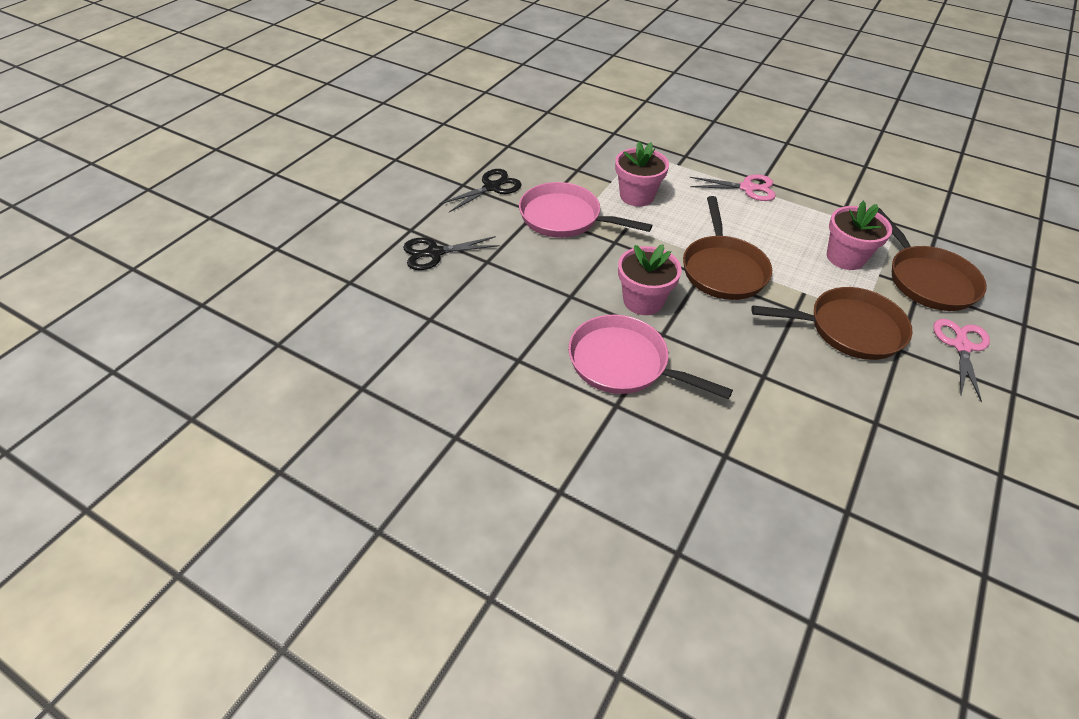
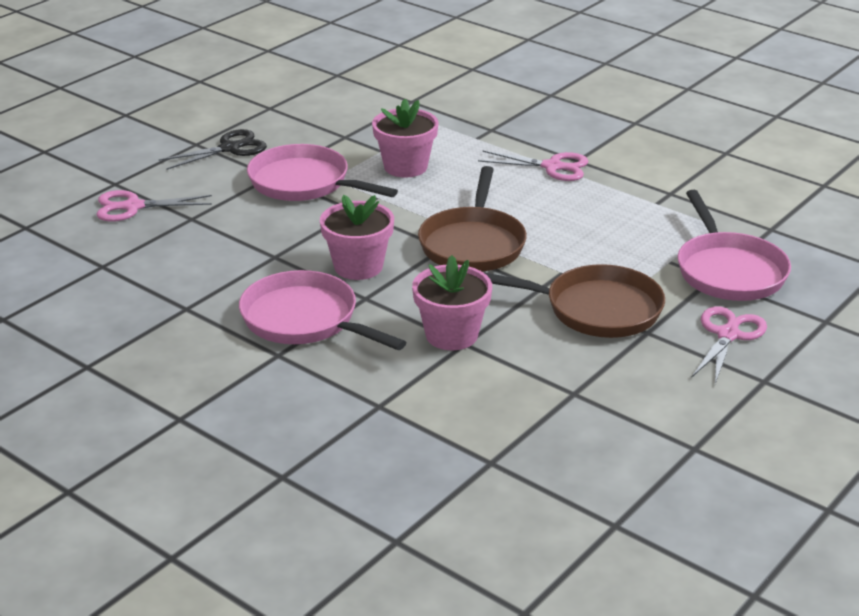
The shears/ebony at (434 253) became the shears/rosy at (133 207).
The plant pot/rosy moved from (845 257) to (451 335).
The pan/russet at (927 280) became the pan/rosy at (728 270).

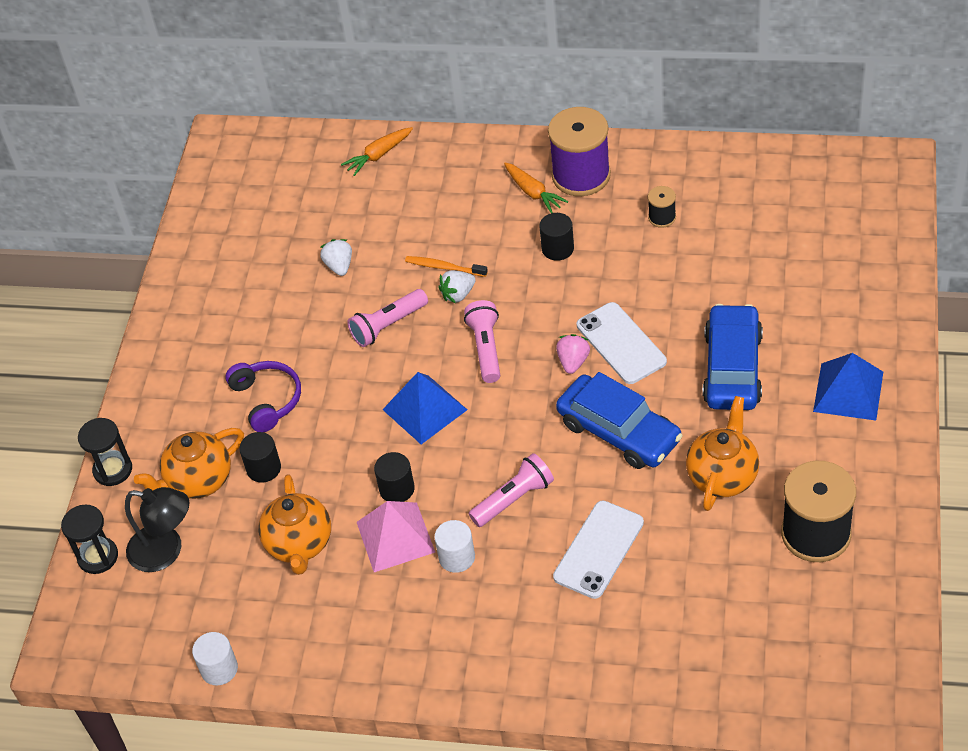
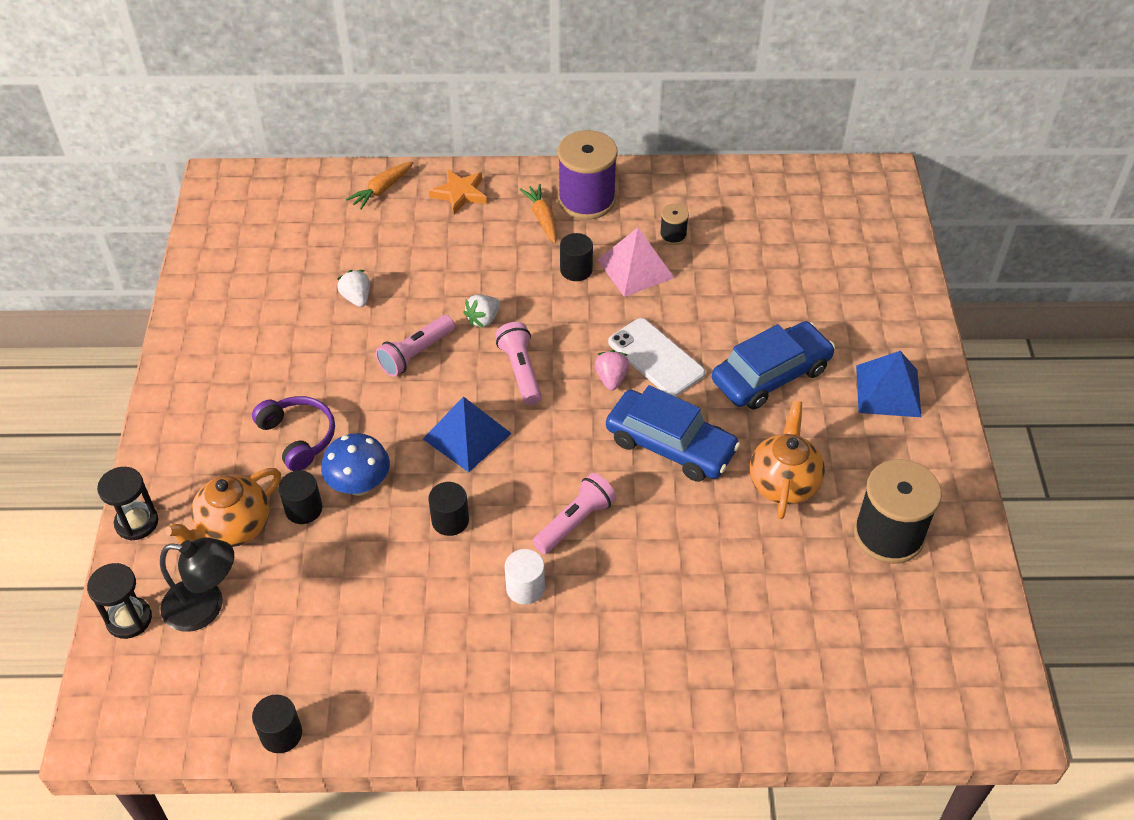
The solid cylinder/pure white at (219 669) became the solid cylinder/ebony at (281 734).
The fungus/blue at (359 485) appeared.
The star shape/orange at (459 194) appeared.
The toy carrot/orange at (533 193) turned 150 degrees counterclockwise.
The solid pyramid/rosy moved from (395 537) to (635 268).
The car/blue at (732 368) turned 60 degrees clockwise.
The china teapot/orange at (299 544) disappeared.
The toothbrush/orange at (444 267) disappeared.
The phone/pure white at (598 549) disappeared.

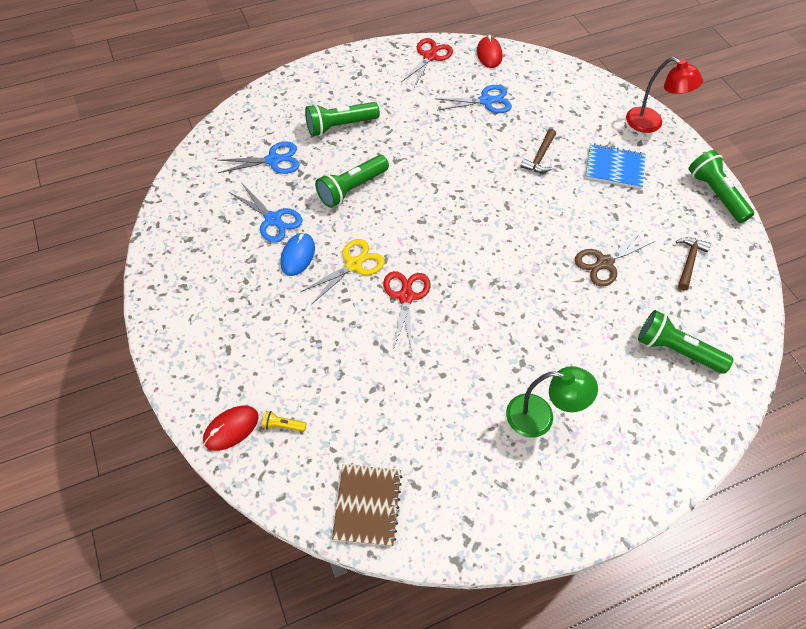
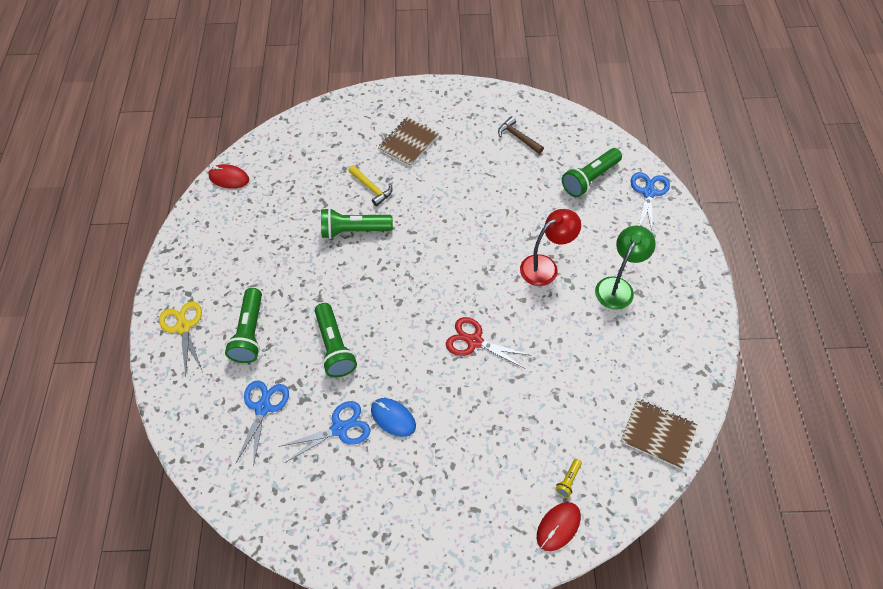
The shears/golden moved from (354 265) to (183 327).
The torch/green moved from (715 194) to (354 230).
The hammer/russet at (540 157) became the hammer/golden at (372 188).
The notebook/blue at (614 167) became the notebook/russet at (408 143).
The reading lamp/crimson moved from (651 124) to (545 266).
The computer mouse/crimson at (231 428) turned 60 degrees clockwise.
The shears/blue moved from (486 101) to (648 192).
The shears/crimson at (430 56) disappeared.
The shears/russet at (604 263) disappeared.

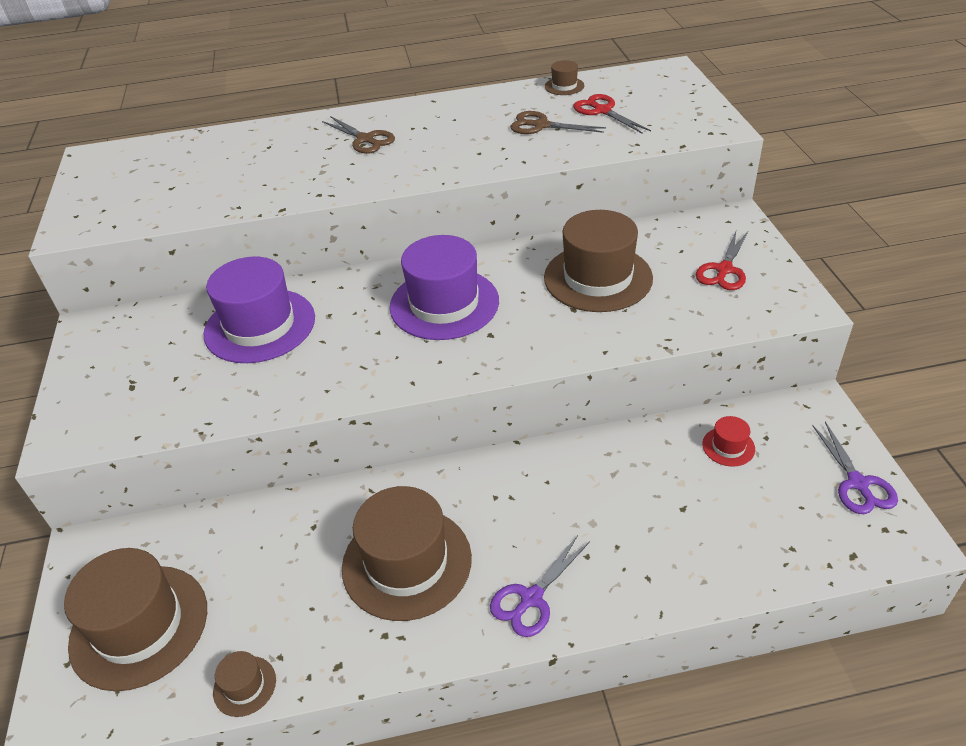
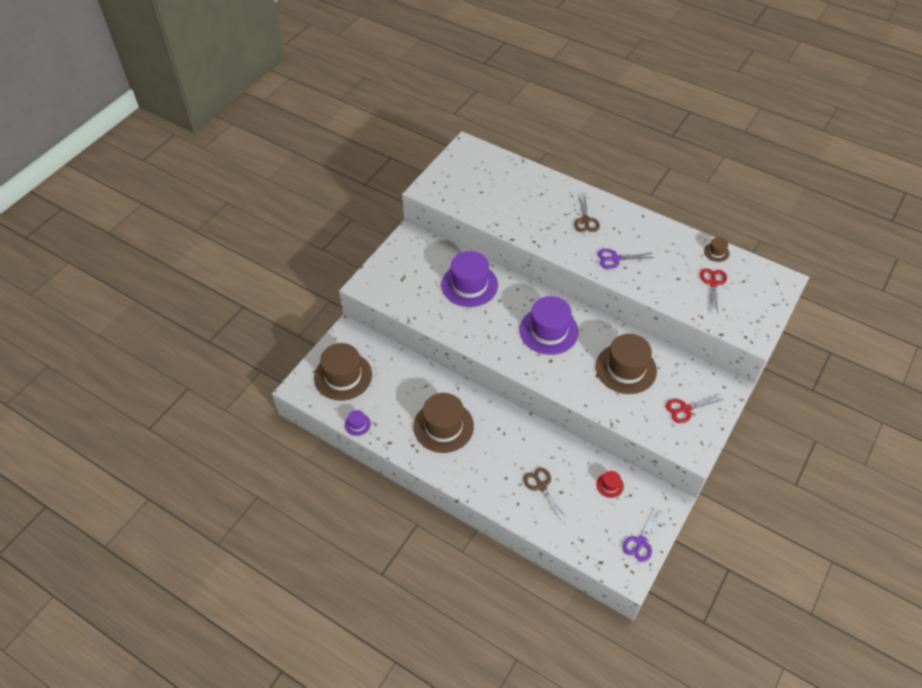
The tall hat/russet at (244 686) became the tall hat/violet at (357 424).
The shears/russet moved from (541 125) to (541 486).
The shears/violet moved from (531 598) to (615 259).

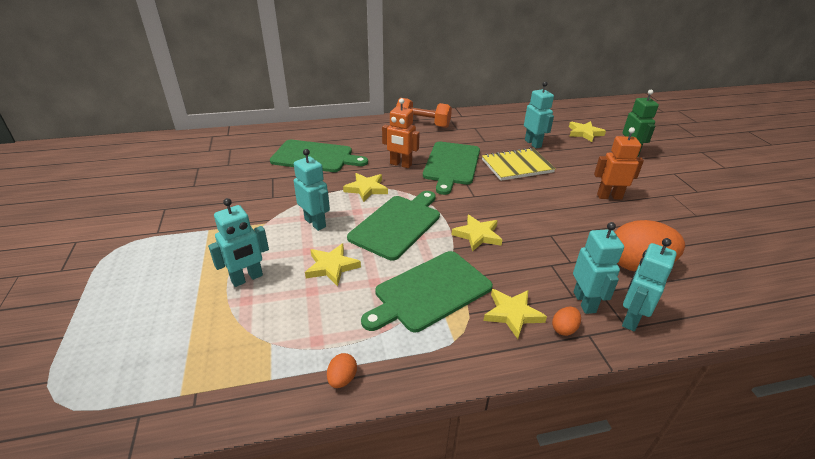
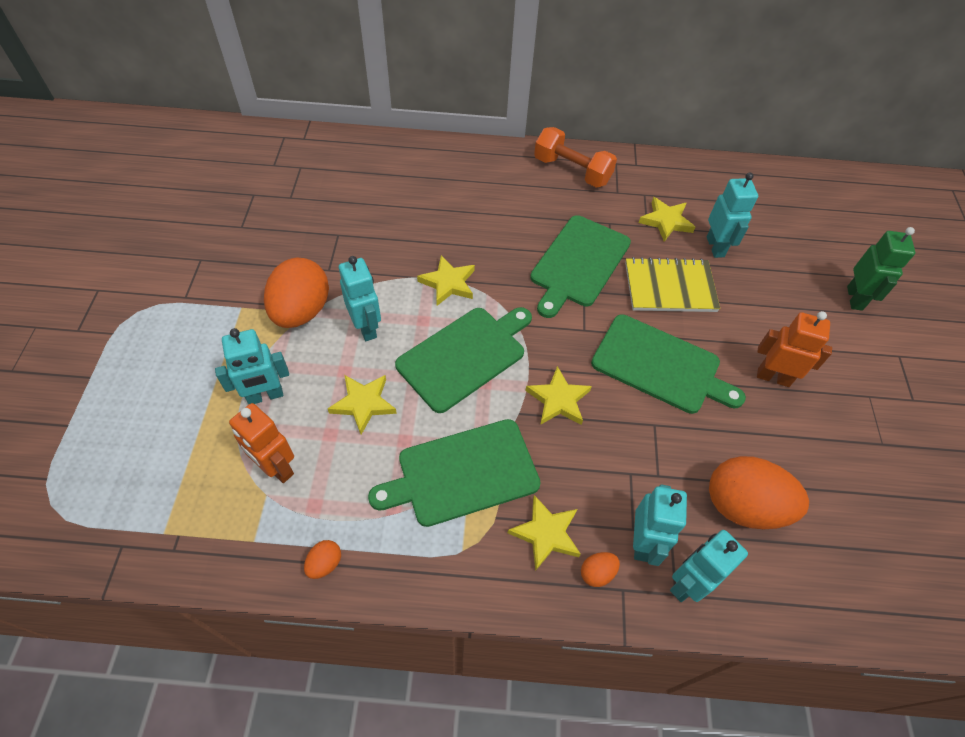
The robot/orange moved from (400 164) to (276 468).
The egg/orange at (301 311) appeared.
The chopping board/green moved from (315 157) to (660 365).
The star shape/golden moved from (584 133) to (666 221).

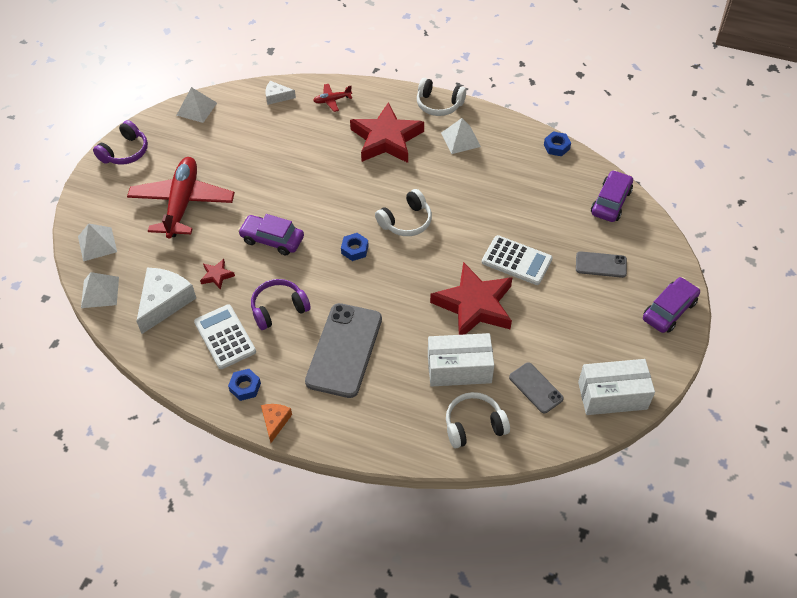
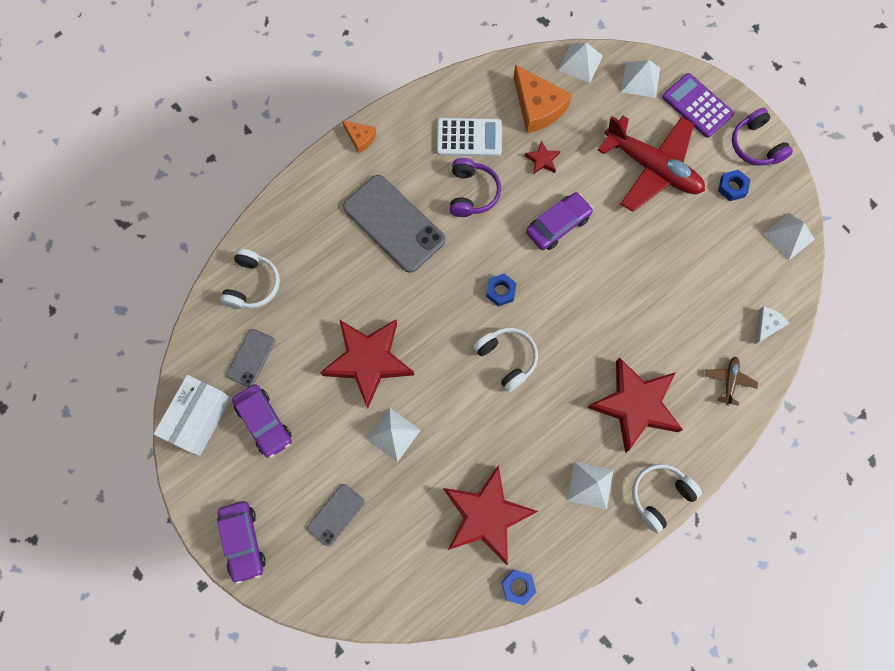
The phone/grey at (535 388) turned 60 degrees counterclockwise.
The car/violet moved from (611 202) to (264 422).
The calculator/pure white at (516 260) was replaced by the solid pyramid/pure white at (393 434).
The star shape/crimson at (486 516) appeared.
The over-ear headphones/pure white at (406 221) turned 150 degrees clockwise.
The cheese wedge/pure white at (164 302) became the cheese wedge/orange at (537 107).
The calculator/violet at (697 106) appeared.
The aeroplane/crimson at (332 100) became the aeroplane/russet at (729 381).
The hexagon nut/blue moved from (245 387) to (732 187).
The box/pure white at (459 368) disappeared.

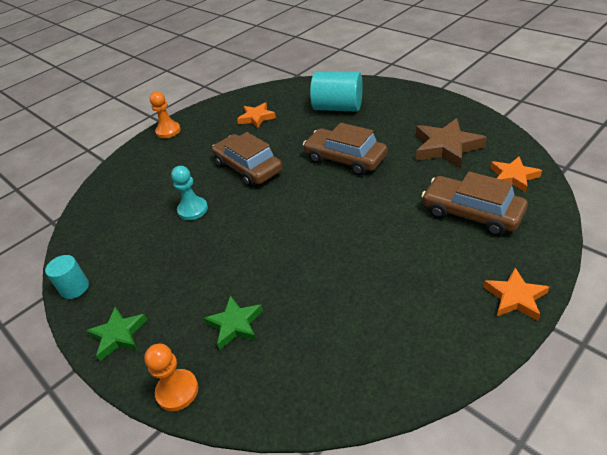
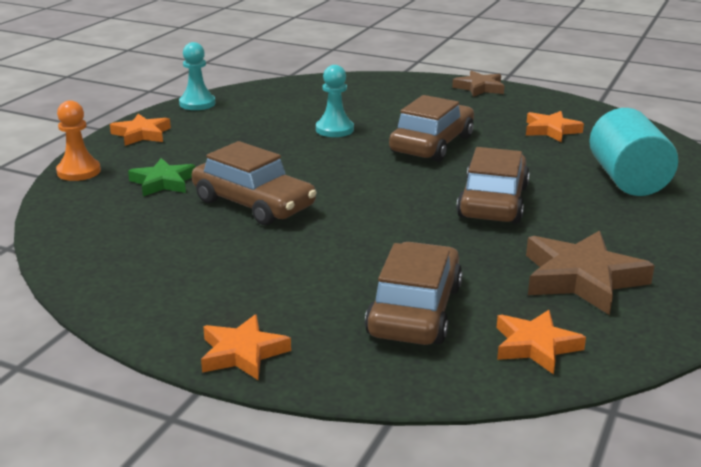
The star shape/green at (118 335) became the star shape/orange at (141 134).
The solid cylinder/turquoise at (75 288) was replaced by the game pawn/turquoise at (197 104).
The car/russet at (253 204) appeared.
The game pawn/orange at (168 131) was replaced by the star shape/russet at (479 88).

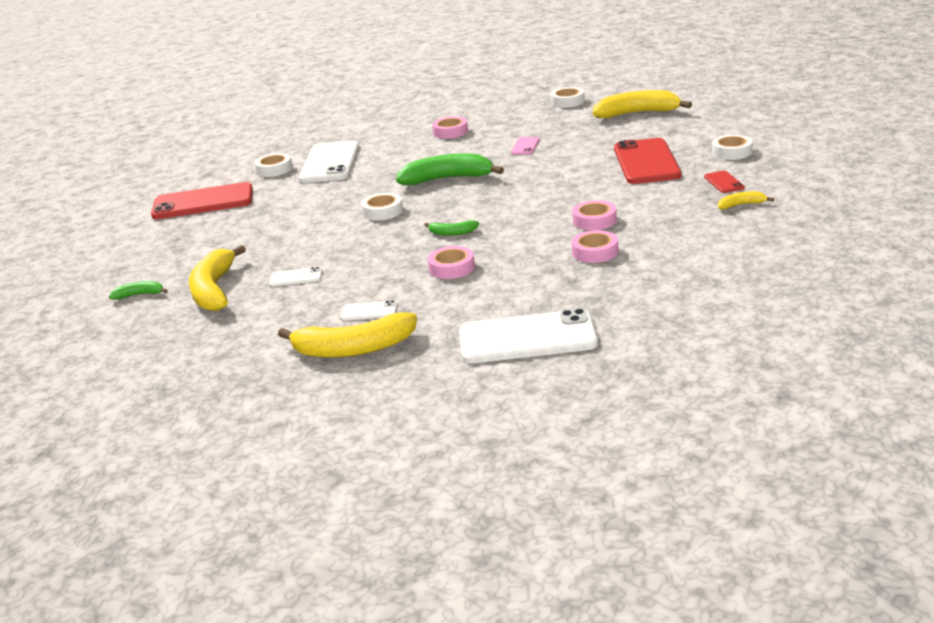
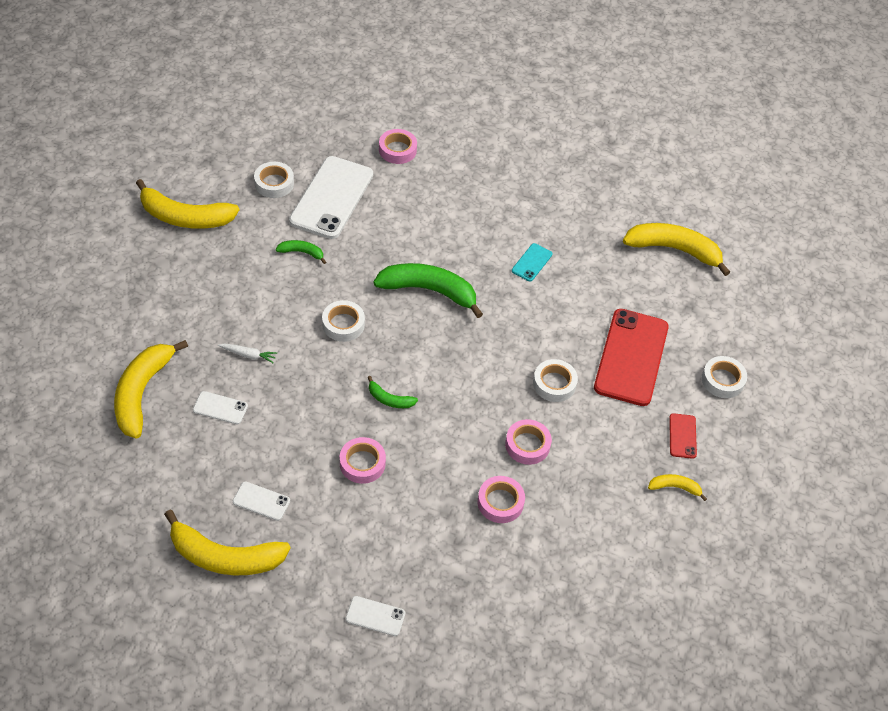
The phone/crimson at (203 202) was replaced by the banana/golden at (185 217).
The toy carrot/pure white at (248 355) appeared.
The banana/green moved from (139 295) to (302 252).
The phone/pure white at (527 338) changed to 0.44 times the size.
The tape/rosy moved from (450 132) to (397 150).
The phone/rosy at (525 146) became the phone/turquoise at (532 262).
The tape/pure white moved from (567 101) to (554 384).

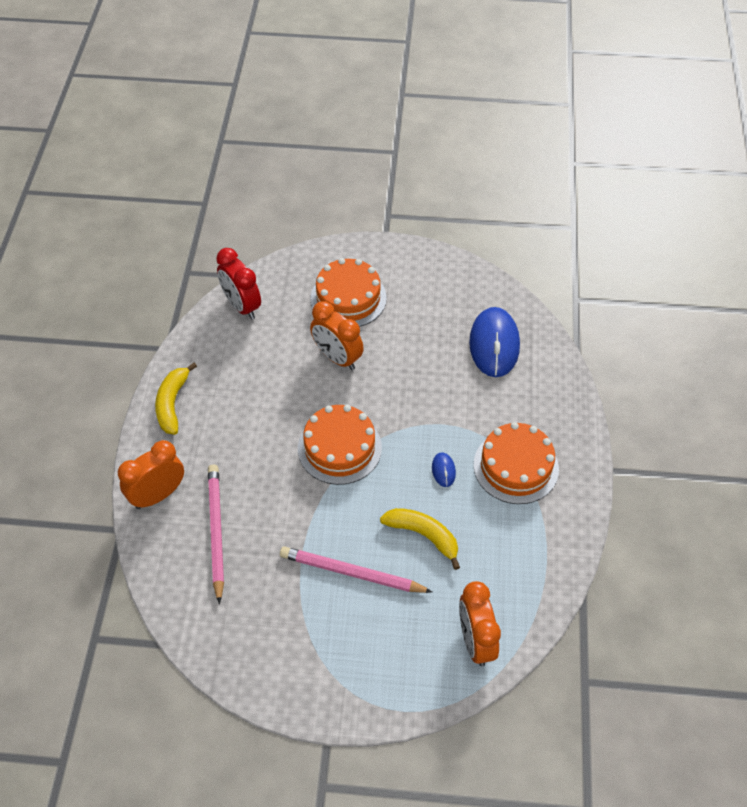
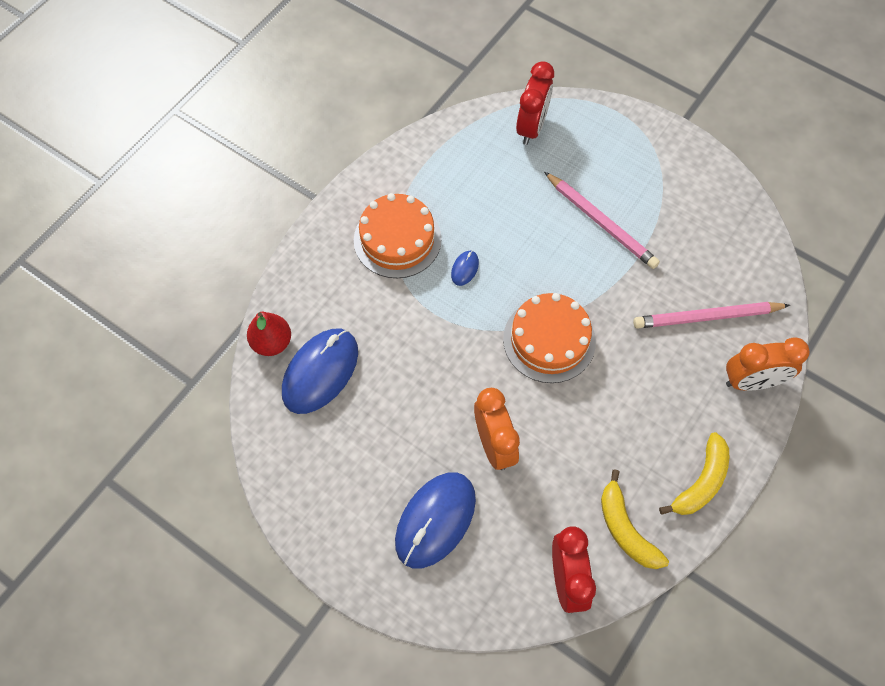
The pear/crimson at (272 342) appeared.
The layer cake/orange at (348 298) was replaced by the computer mouse/blue at (435 520).
The alarm clock/orange at (475 641) became the alarm clock/crimson at (531 127).
The banana/golden moved from (423 535) to (625 529).
The lead pencil/rosy at (216 531) turned 60 degrees clockwise.

